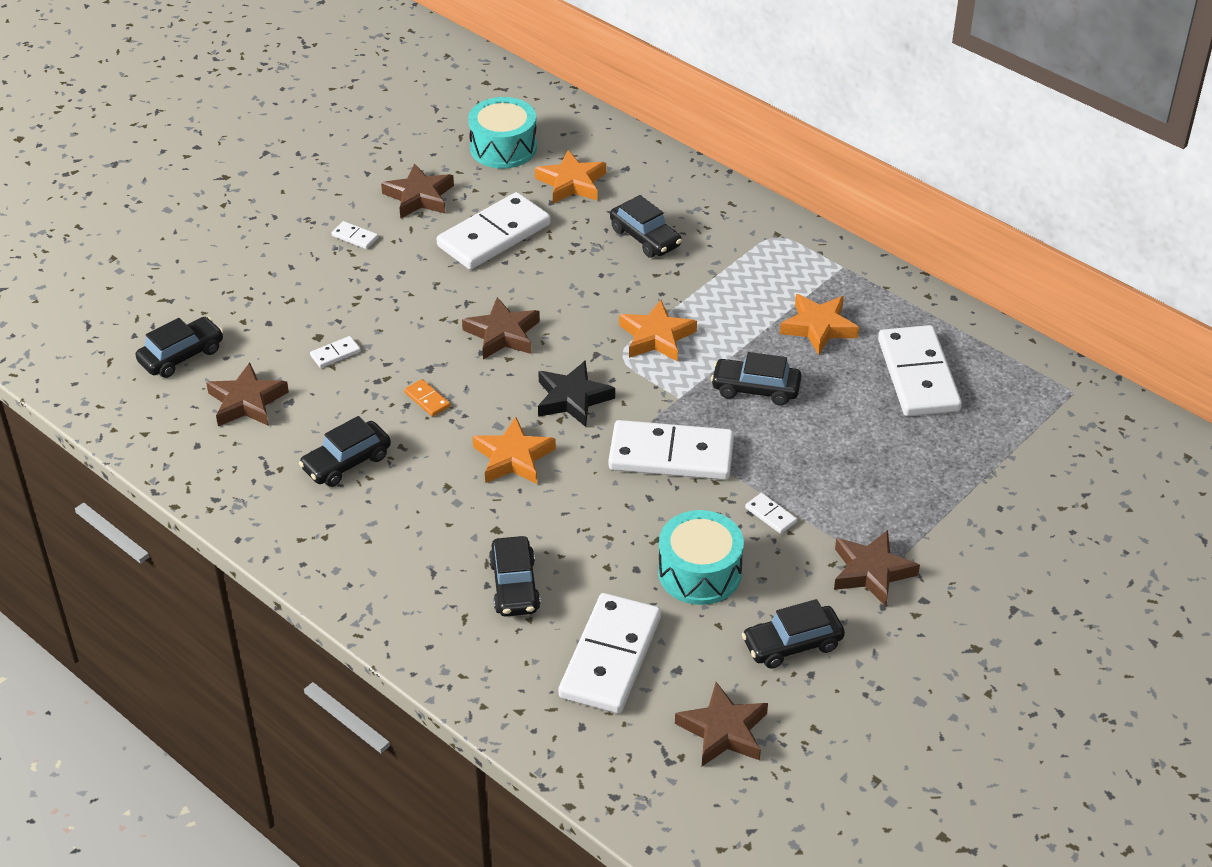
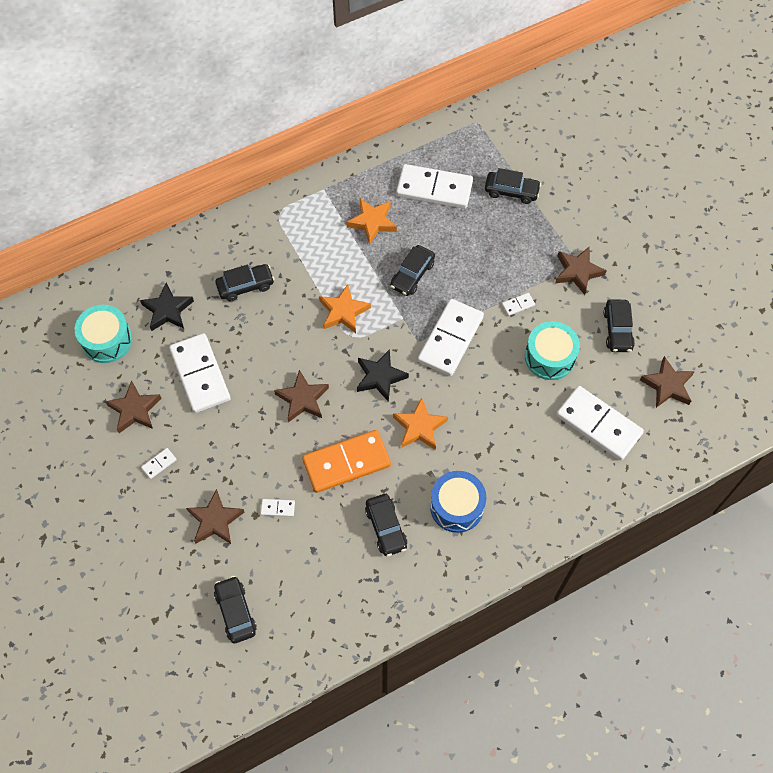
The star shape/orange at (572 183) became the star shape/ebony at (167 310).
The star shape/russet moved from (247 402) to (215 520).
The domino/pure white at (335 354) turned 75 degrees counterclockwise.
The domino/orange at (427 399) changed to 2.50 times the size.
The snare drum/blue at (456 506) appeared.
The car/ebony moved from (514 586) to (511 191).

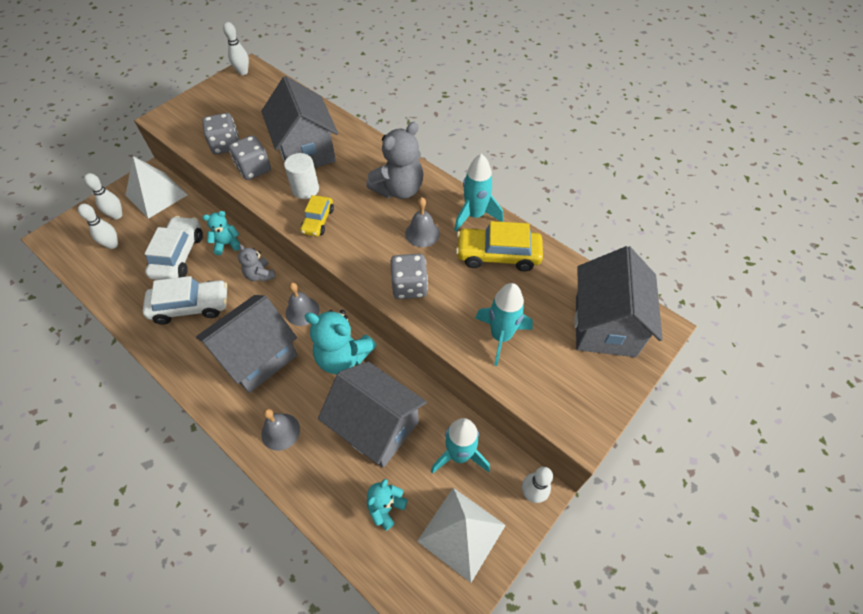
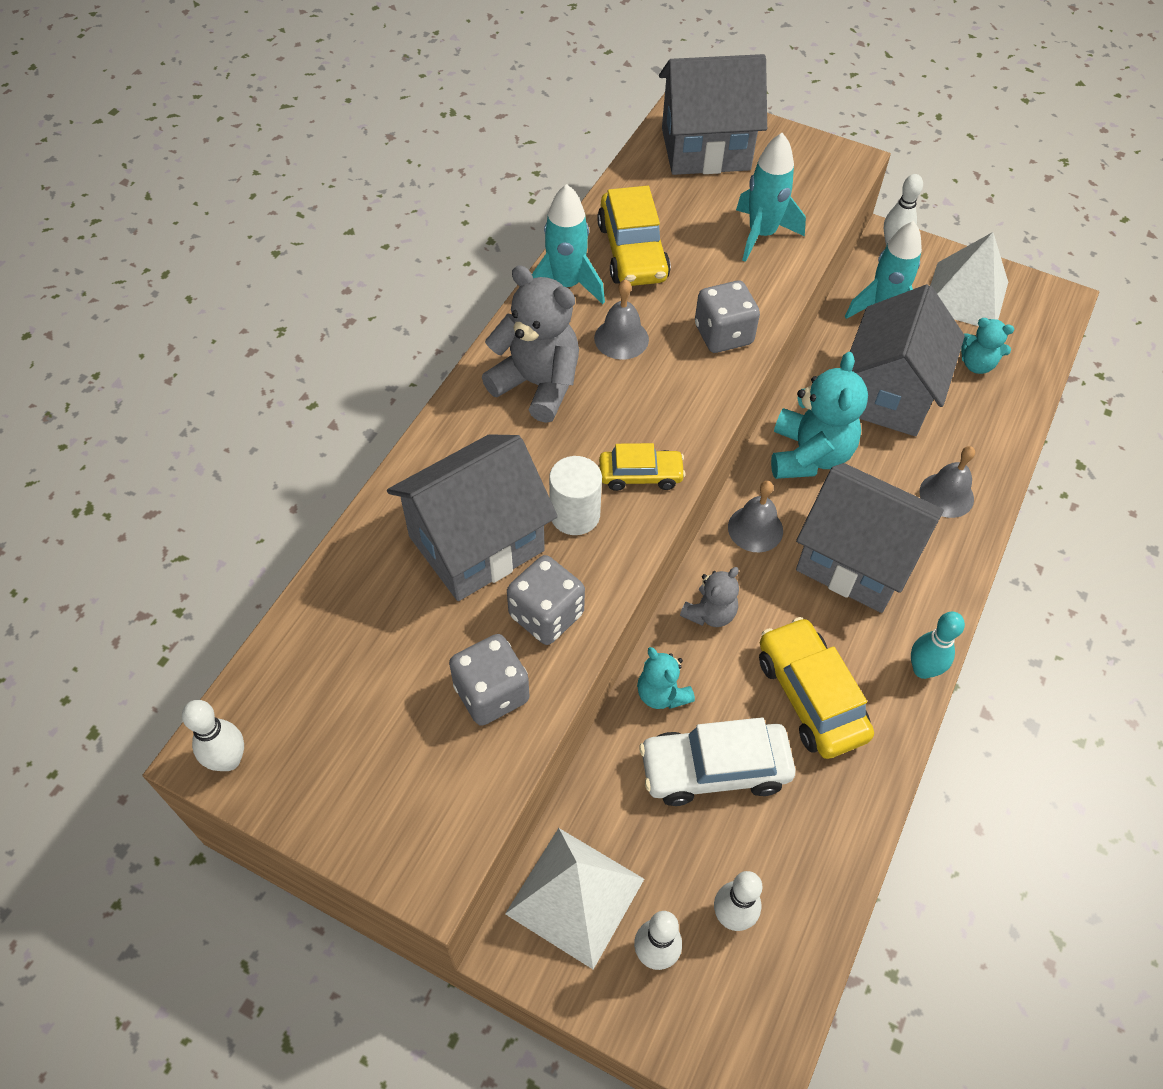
The car/pure white at (191 306) became the car/golden at (810 696).
The bowling pin/turquoise at (922 669) appeared.

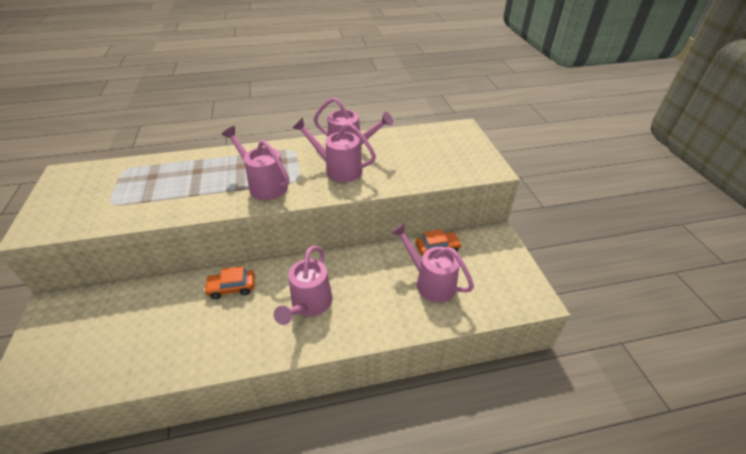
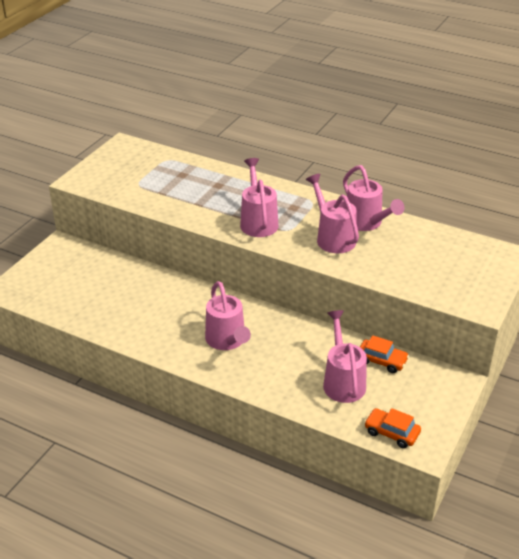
The watering can/rosy at (309 305) turned 75 degrees counterclockwise.
The car/orange moved from (232 288) to (391 433).

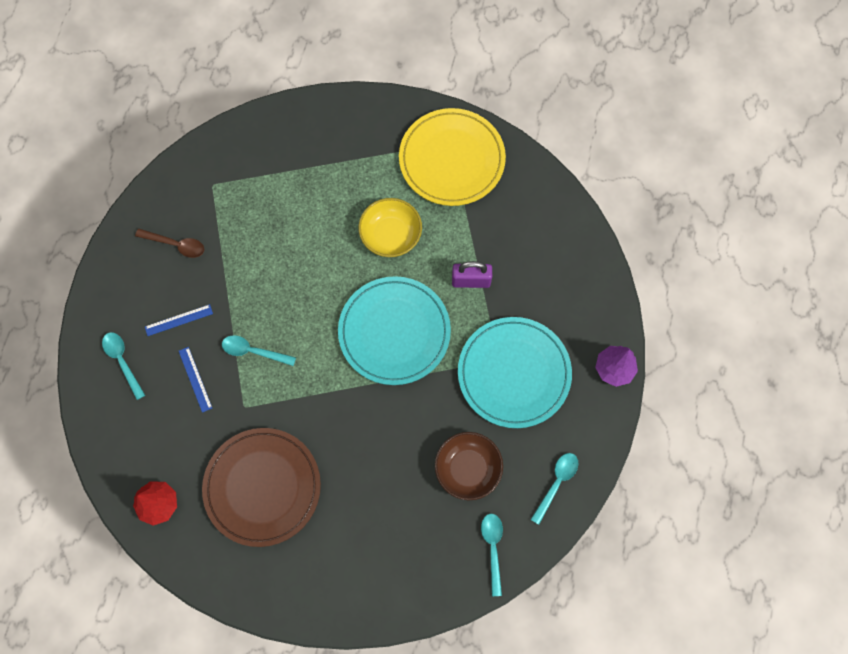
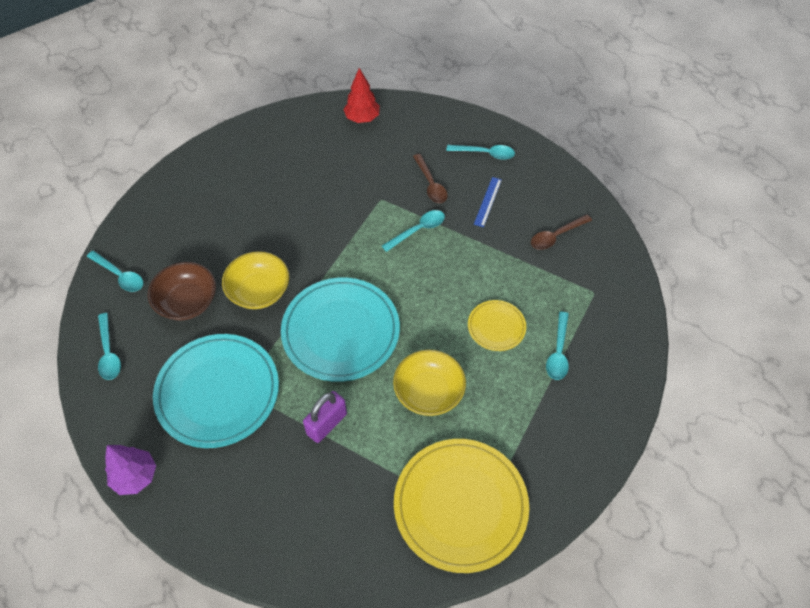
The deep dish/golden at (259 291) appeared.
The measuring stick/blue at (195 379) was replaced by the spoon/russet at (431 184).
The dinner plate/golden at (496 327) appeared.
The spoon/turquoise at (558 352) appeared.
The dinner plate/russet at (262 487) disappeared.

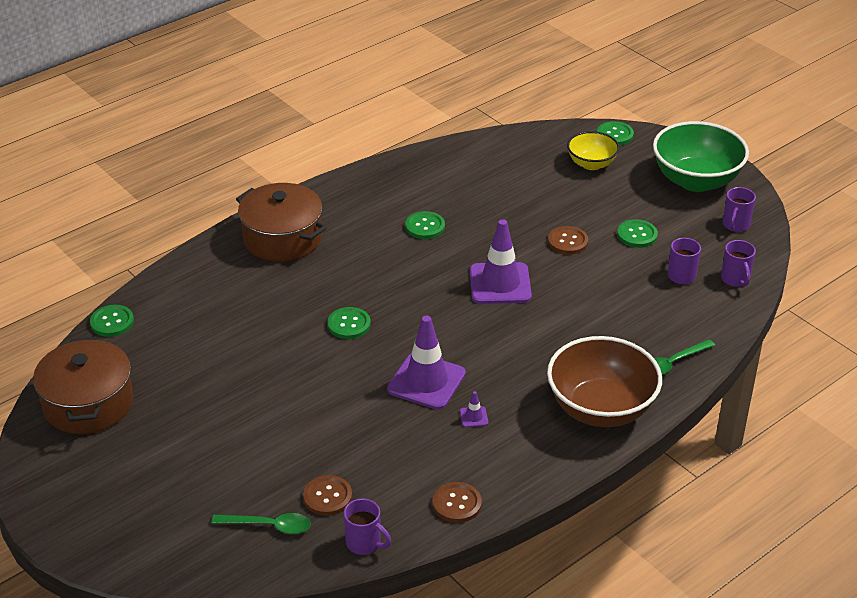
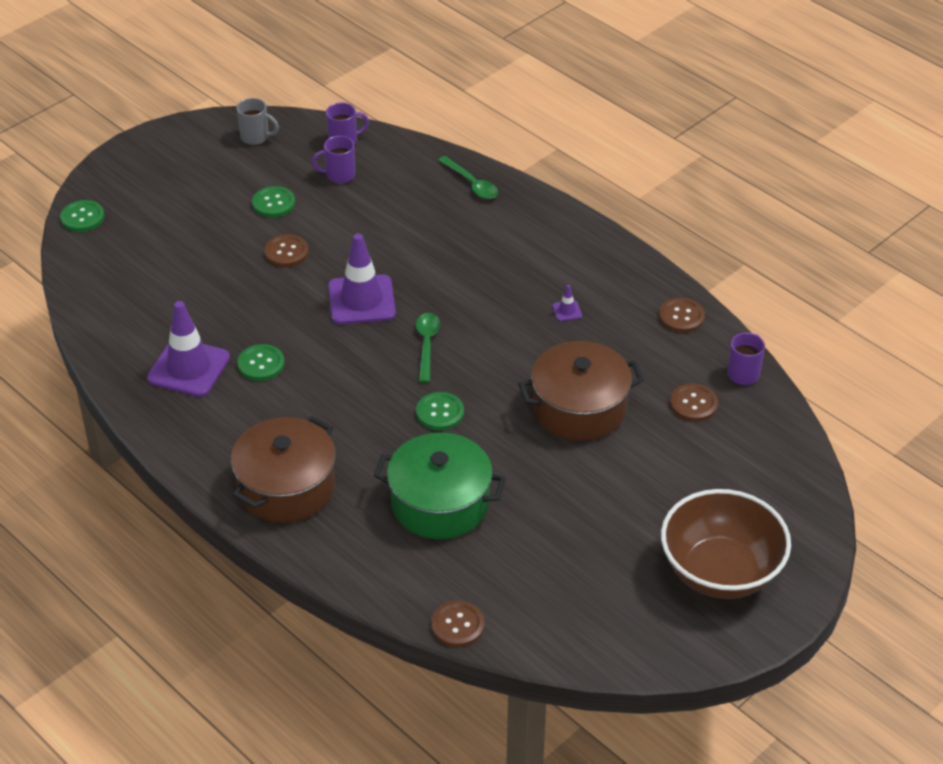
The traffic cone/violet moved from (426 381) to (189 368).
The coffee mug/violet at (735 225) became the coffee mug/grey at (256 137).
The pot/green at (440 503) appeared.
The spoon/green moved from (269 526) to (427 345).
The shirt button/green at (112 322) became the shirt button/russet at (457 625).
The pot/russet moved from (88 404) to (579 408).
The deep dish/russet moved from (600 409) to (720 572).
The deep dish/golden at (591 164) disappeared.
The deep dish/green at (696 180) disappeared.

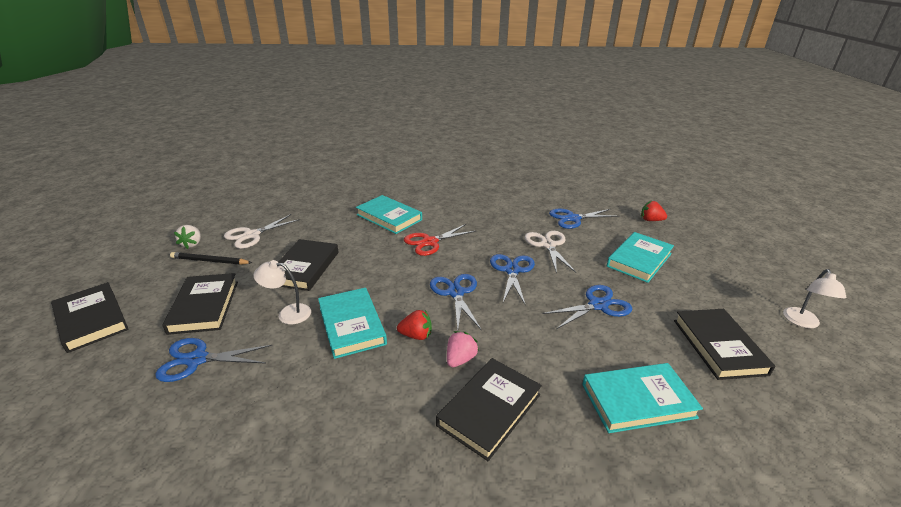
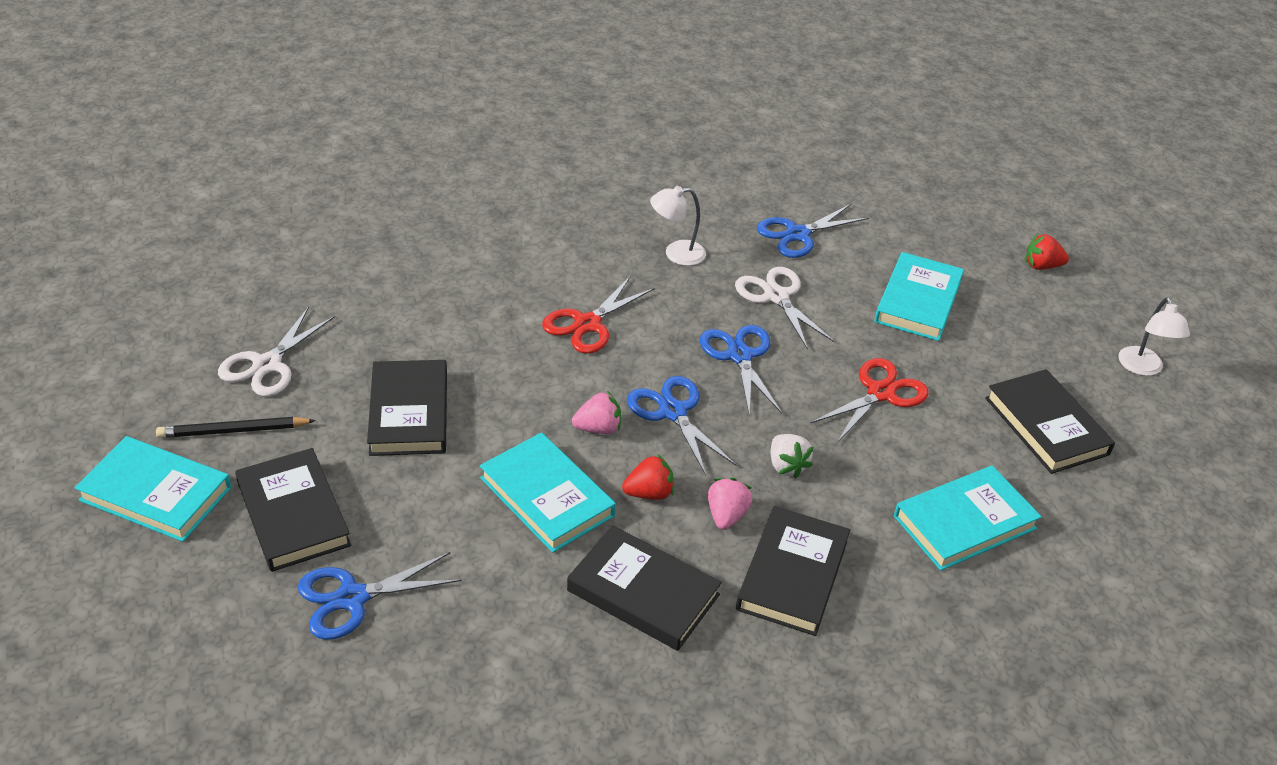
The hardcover/turquoise moved from (389 217) to (156 494).
The hardcover/ebony moved from (91 320) to (643 592).
The berry/rosy at (598 428) appeared.
The reading lamp/pure white moved from (288 313) to (676 254).
The berry/pure white moved from (192 244) to (786 466).
The shears/blue at (598 305) became the shears/crimson at (881 393).
The berry/crimson moved from (651 220) to (1041 266).

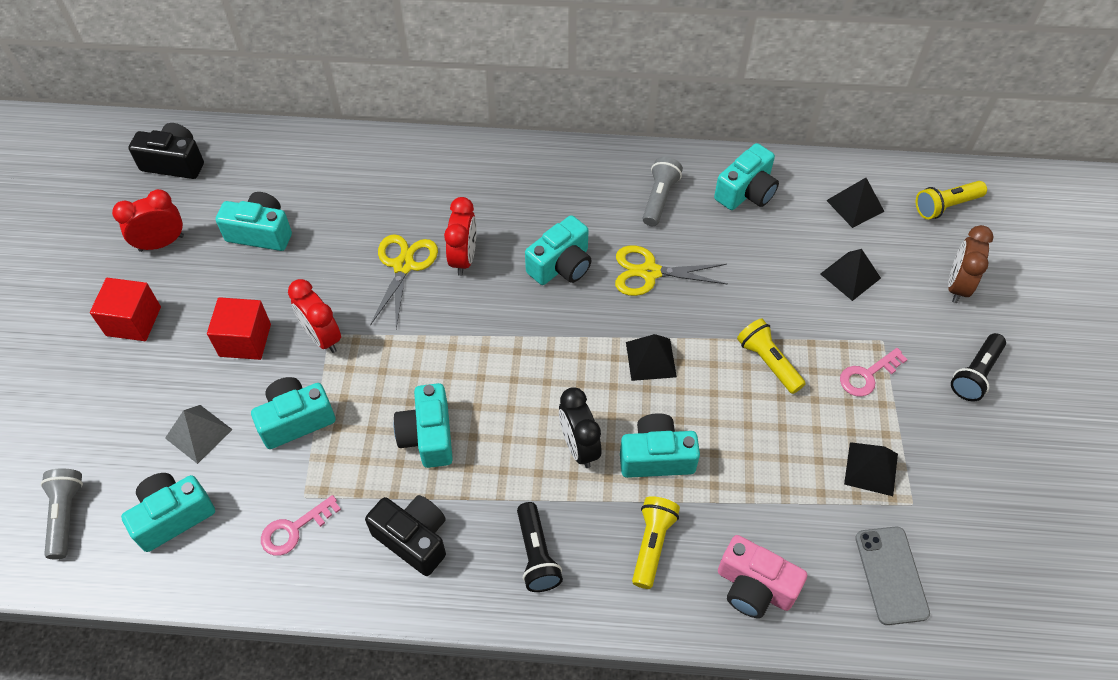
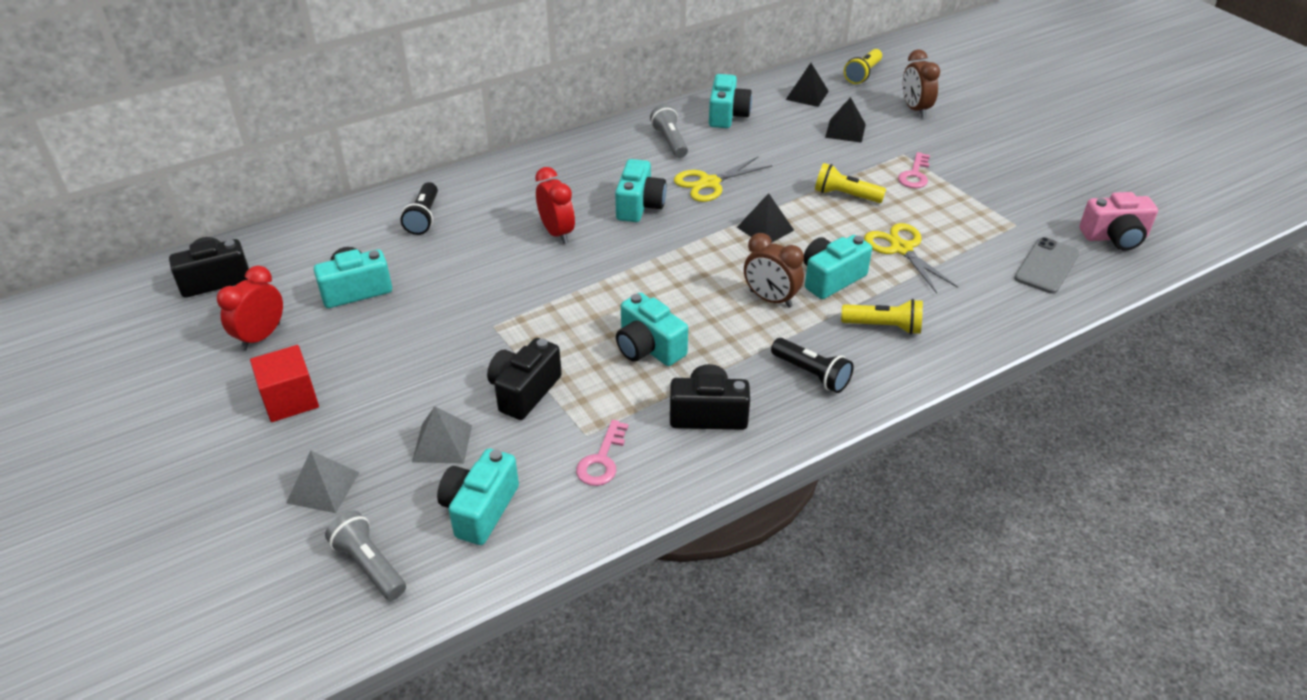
The solid pyramid/grey at (323 487) appeared.
The torch/ebony moved from (975 374) to (423 218).
The camera/turquoise at (296 420) became the camera/ebony at (524 391).
The alarm clock/ebony at (579 447) became the alarm clock/russet at (770 299).
The torch/golden at (652 544) turned 120 degrees clockwise.
The shears/golden moved from (404 266) to (901 249).
The phone/grey at (891 575) turned 75 degrees clockwise.
The camera/rosy moved from (754 587) to (1114 237).
The solid cube/crimson at (245 340) disappeared.
The alarm clock/crimson at (322 337) disappeared.
The solid pyramid/ebony at (871 469) disappeared.

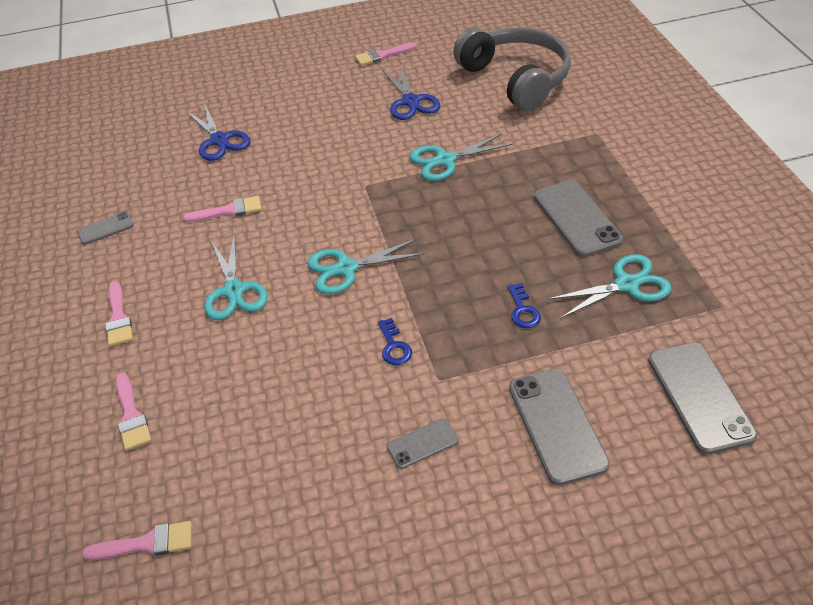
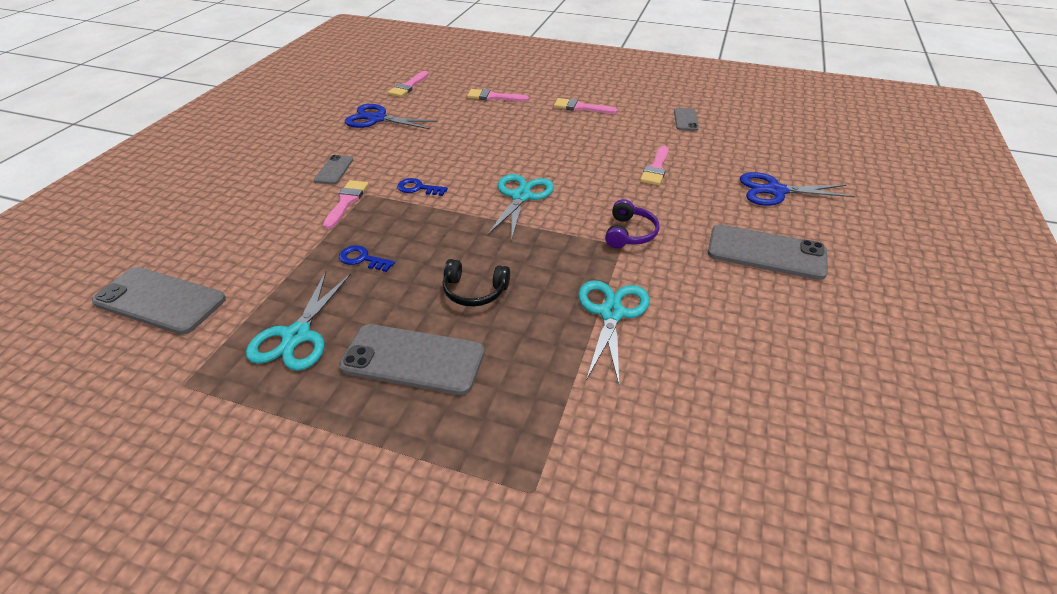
The brush/rosy moved from (382 55) to (346 201).
The shears/blue moved from (411 101) to (377 119).
The over-ear headphones/ebony at (474 291) appeared.
The over-ear headphones/violet at (629 233) appeared.
The phone/grey moved from (557 425) to (766 252).
The shears/turquoise at (234 291) disappeared.
The over-ear headphones/grey at (516 79) disappeared.

